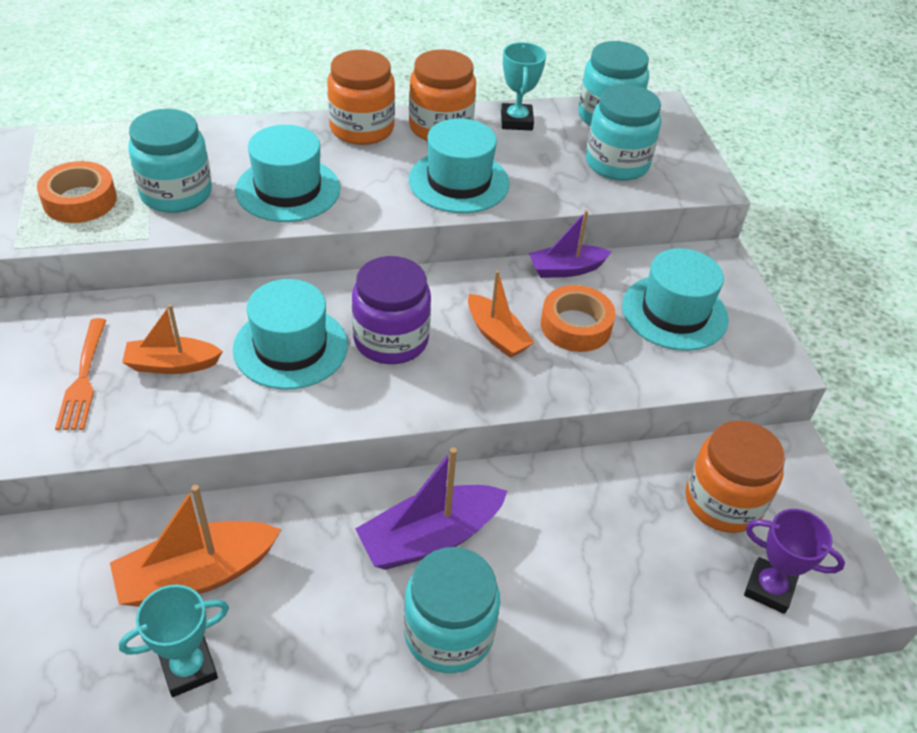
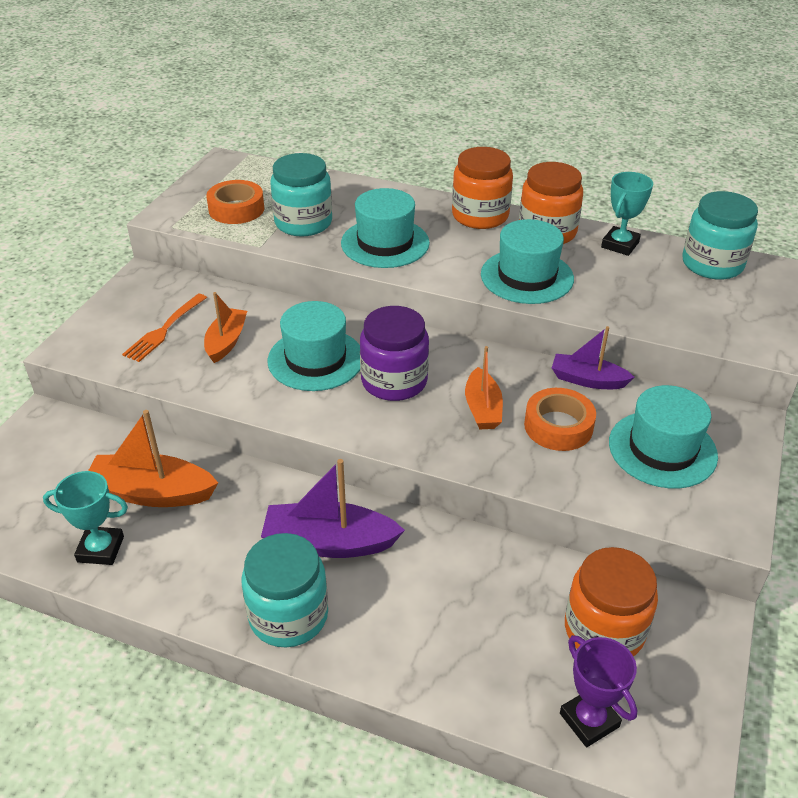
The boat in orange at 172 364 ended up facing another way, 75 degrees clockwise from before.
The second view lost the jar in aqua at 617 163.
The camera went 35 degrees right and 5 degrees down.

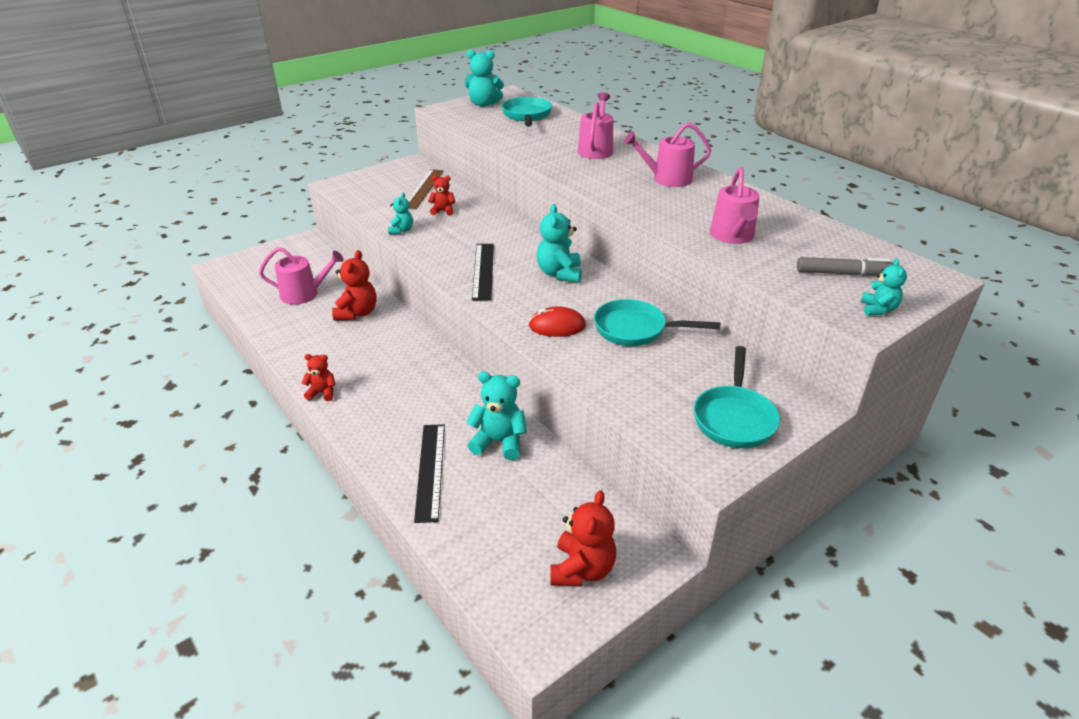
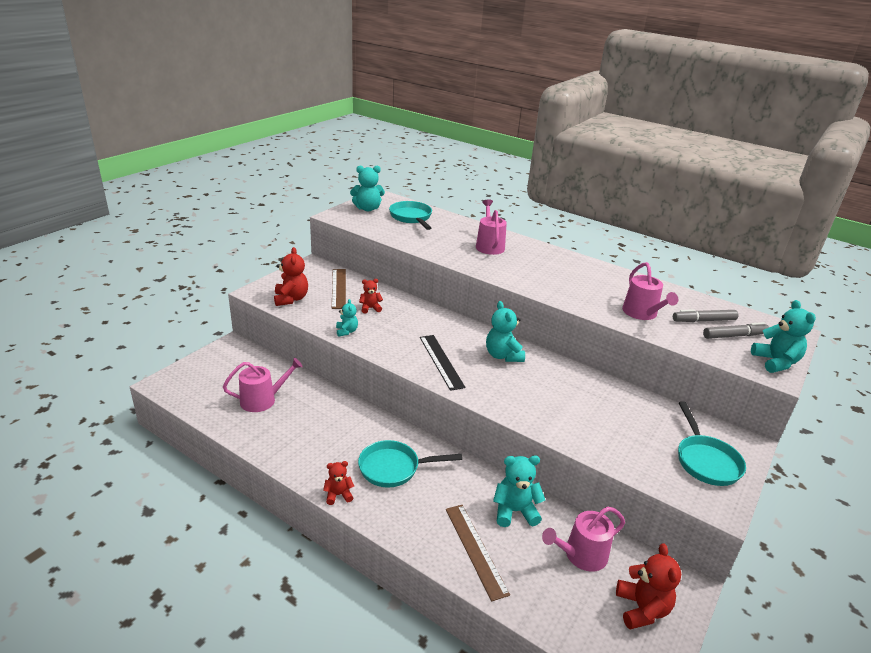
The stuffed bear in scarlet ended up elsewhere, having gone from 357 313 to 291 299.
The frying pan in aqua ended up elsewhere, having gone from 635 329 to 394 468.
What was the straightedge in jet-black at 430 470 turned into the straightedge in dark brown at 475 550.
The sprinkling can in rosy ended up elsewhere, having gone from 667 179 to 581 555.
The second view gained the felt pen in ash-grey at 703 320.
The size of the stuffed bear in aqua at 878 309 changed by a factor of 1.67.
The second view lost the mouse in scarlet at 557 326.
The camera went 20 degrees left and 5 degrees down.

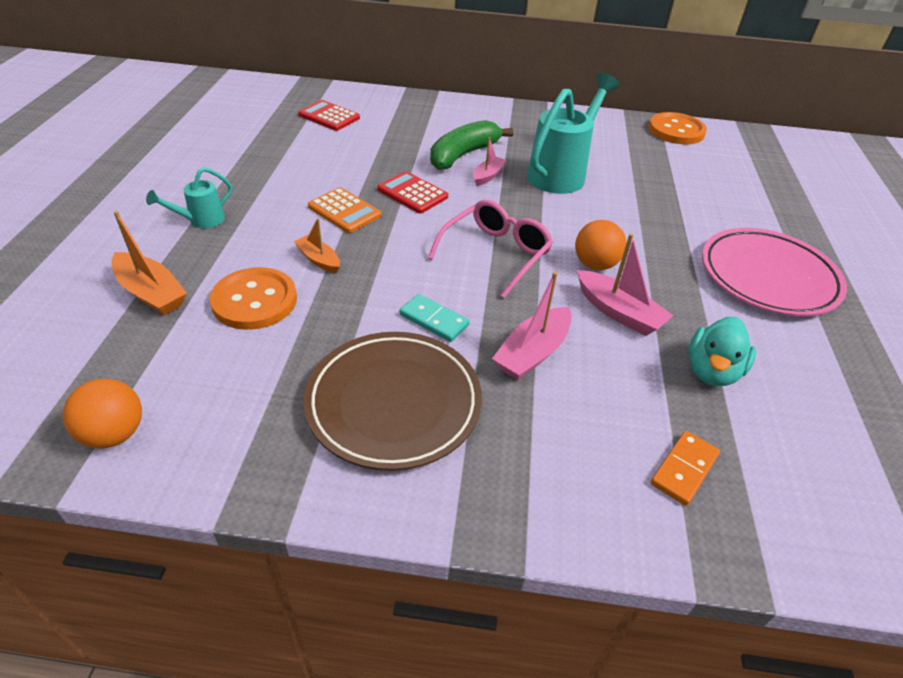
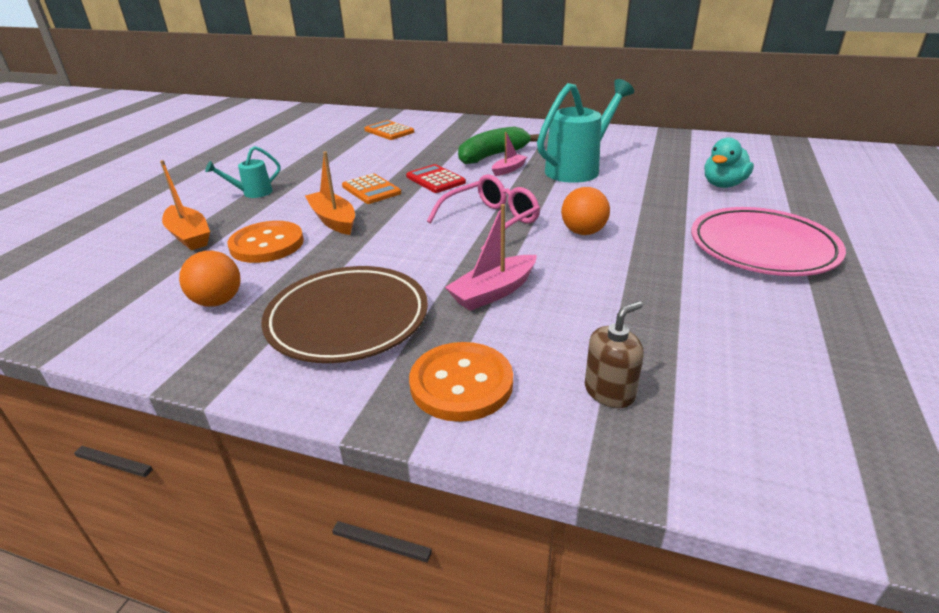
The play ball in orange ended up elsewhere, having gone from 114 434 to 218 301.
The size of the boat in orange at 319 260 changed by a factor of 1.59.
What was the calculator in scarlet at 329 116 turned into the calculator in orange at 389 131.
The button in orange ended up elsewhere, having gone from 676 131 to 461 383.
Where the domino tile in orange stood at 684 469, the soap pump in dark brown came to stand at 609 391.
The toy duck in aqua ended up elsewhere, having gone from 712 371 to 723 185.
The second view lost the domino tile in aqua at 434 320.
The second view lost the boat in rosy at 618 312.
The camera went 15 degrees right and 10 degrees down.

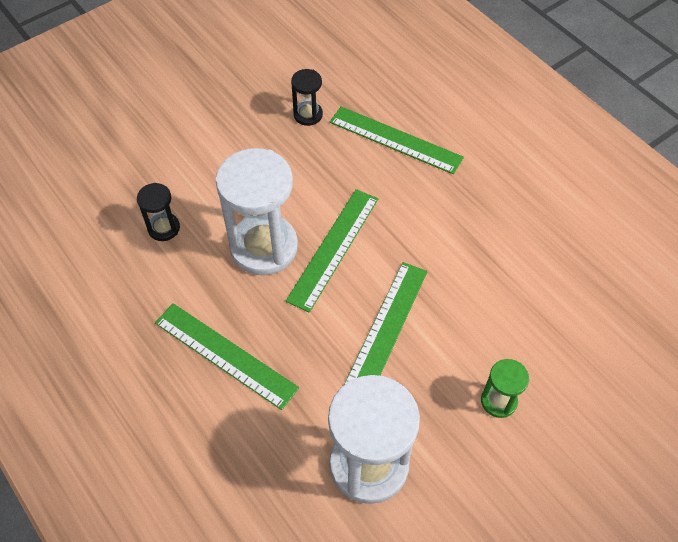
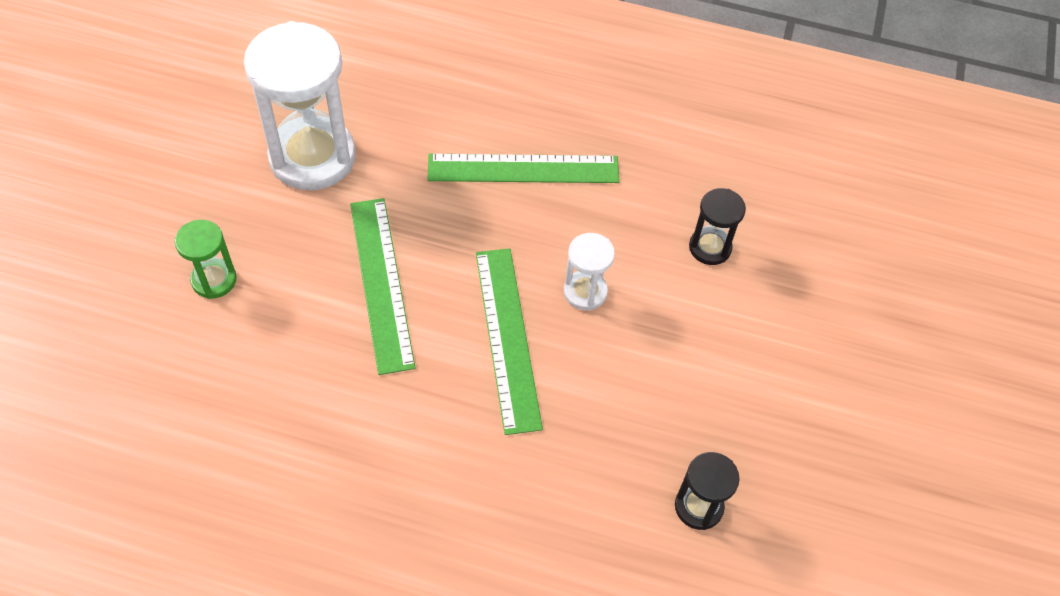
The size of the sand timer in snow-white at 264 247 changed by a factor of 0.48.
The second view lost the straightedge in emerald at 395 140.
The camera went 140 degrees right and 0 degrees up.

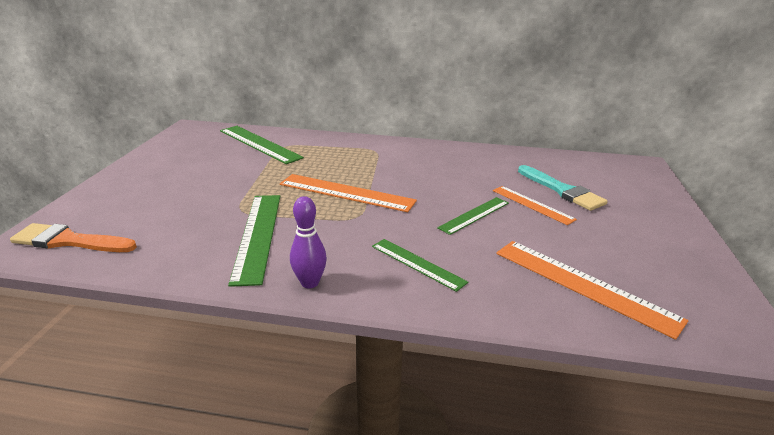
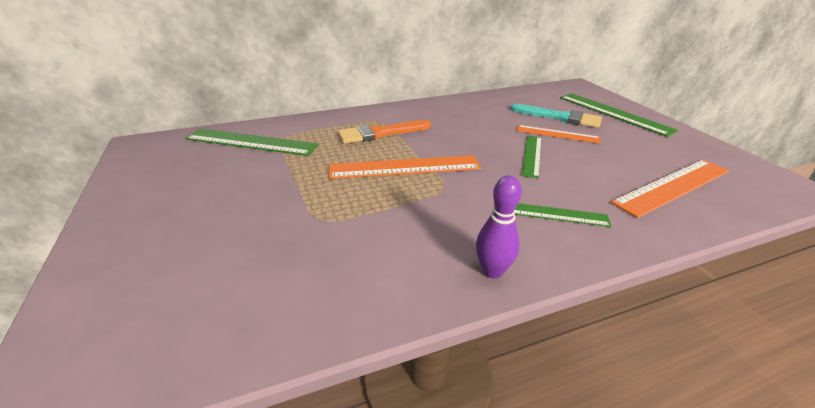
The paint brush in orange ended up elsewhere, having gone from 70 241 to 380 133.
The straightedge in emerald ended up elsewhere, having gone from 257 235 to 613 113.
The straightedge in orange at 583 285 ended up facing another way, 45 degrees counterclockwise from before.
The camera went 30 degrees left and 5 degrees up.

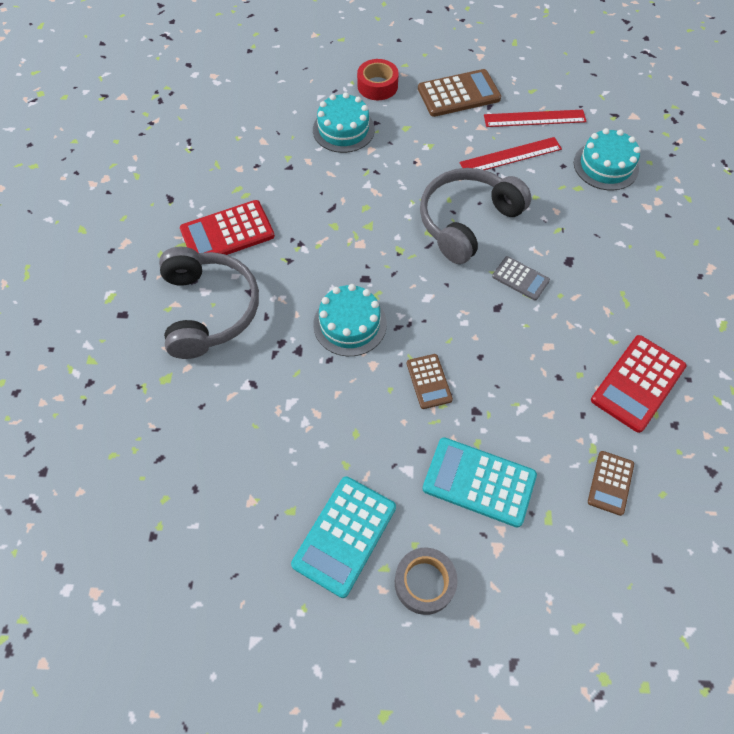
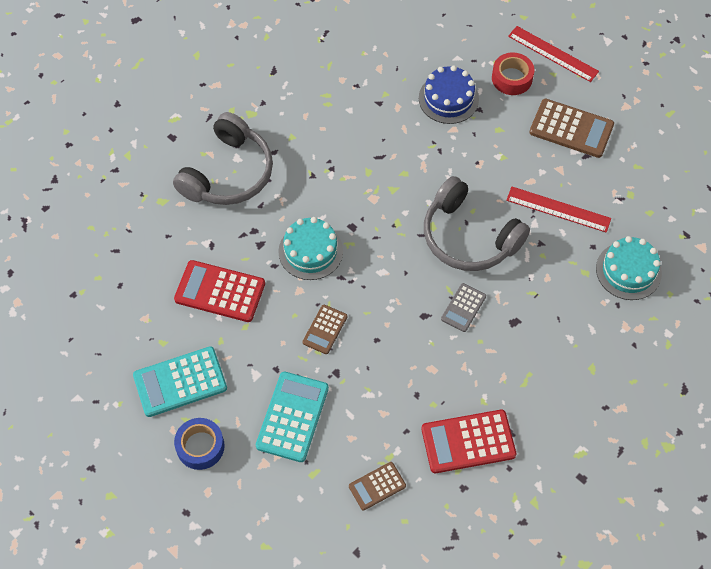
The calculator in scarlet ended up elsewhere, having gone from 227 233 to 220 291.
What was the roll of tape in ash-grey at 424 583 turned into the roll of tape in blue at 200 446.
The calculator in aqua at 479 482 ended up facing another way, 45 degrees clockwise from before.
What was the layer cake in aqua at 343 129 turned into the layer cake in blue at 448 98.
The headset in ash-grey at 467 221 ended up facing another way, 135 degrees counterclockwise from before.
The calculator in ash-grey at 520 278 ended up facing another way, 45 degrees clockwise from before.
The straightedge in scarlet ended up elsewhere, having gone from 534 118 to 553 54.
The camera went 40 degrees right and 0 degrees up.

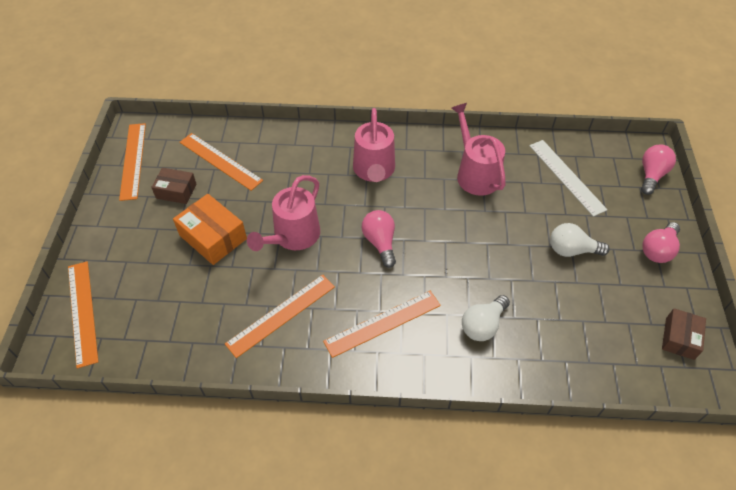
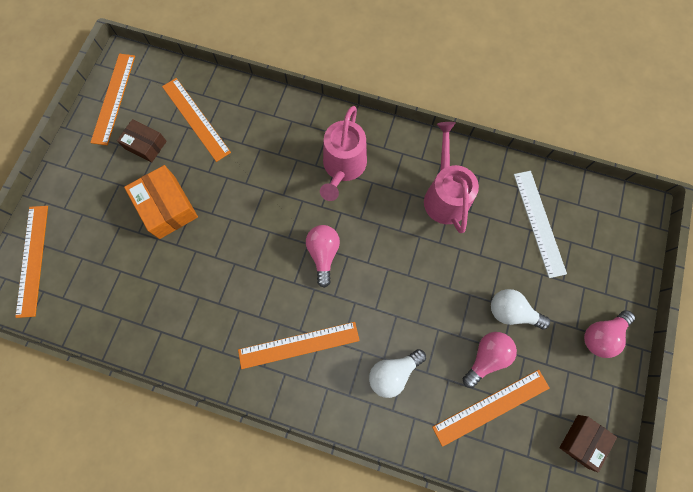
The straightedge in orange ended up elsewhere, having gone from 281 314 to 491 407.
The lightbulb in rosy ended up elsewhere, having gone from 651 175 to 486 357.
The second view lost the sprinkling can in rosy at 293 236.
The camera went 15 degrees right and 20 degrees up.

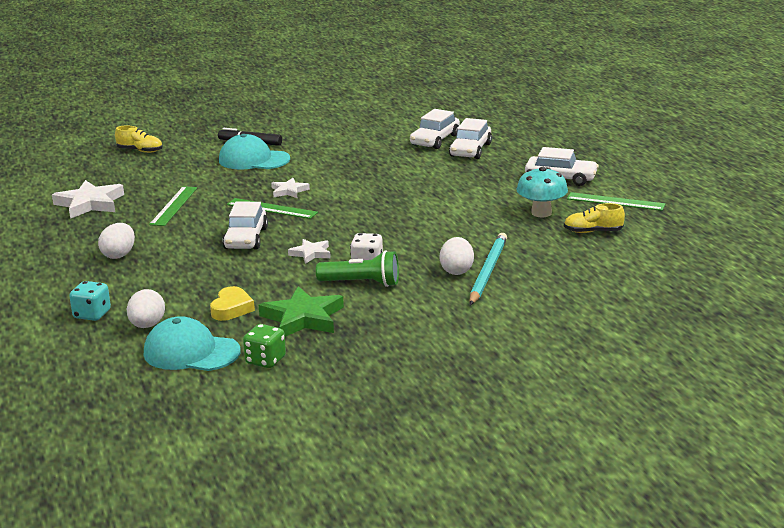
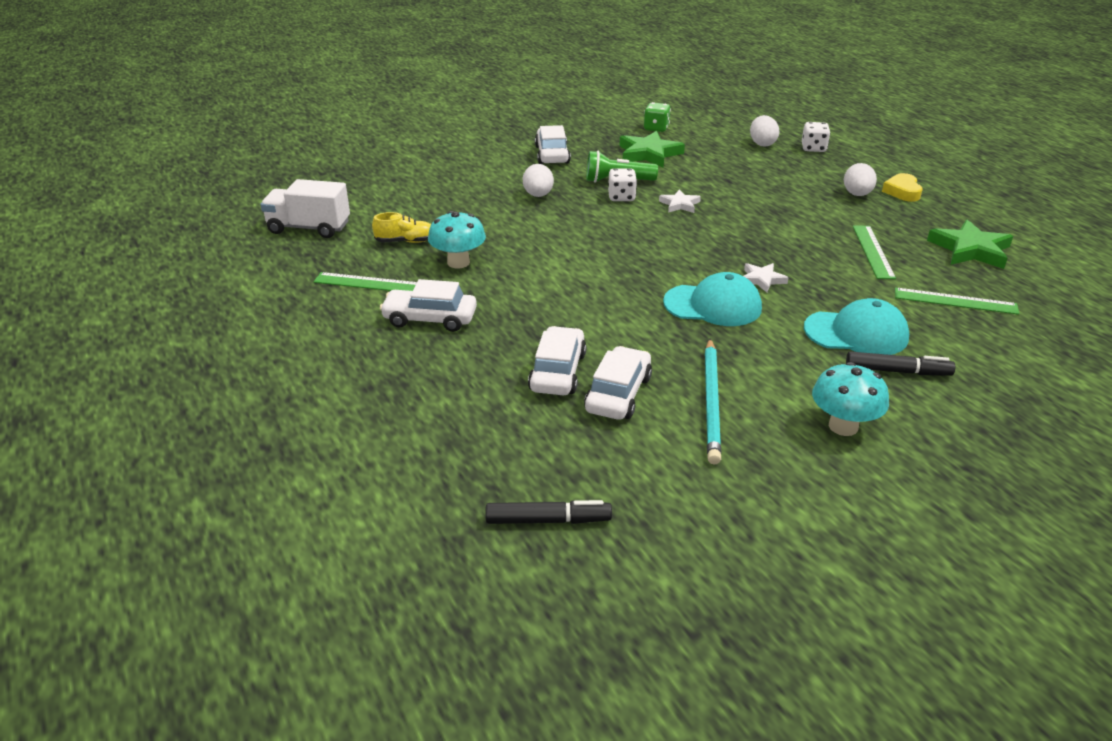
The second view gained the truck in snow-white at 309 228.
The second view gained the felt pen in jet-black at 547 520.
The toy car in snow-white ended up elsewhere, having gone from 246 238 to 552 154.
The cap in aqua ended up elsewhere, having gone from 191 352 to 713 305.
The wooden pencil in aqua ended up elsewhere, having gone from 488 271 to 711 402.
What was the game die in aqua at 92 314 turned into the game die in snow-white at 813 148.
The second view gained the toadstool in aqua at 843 426.
The heart shape in golden ended up elsewhere, having gone from 231 308 to 902 192.
The straightedge in emerald ended up elsewhere, having gone from 272 208 to 955 301.
What was the five-pointed star in snow-white at 90 204 turned into the five-pointed star in emerald at 970 249.
The second view lost the shoe in golden at 140 151.
The camera went 170 degrees right and 10 degrees up.

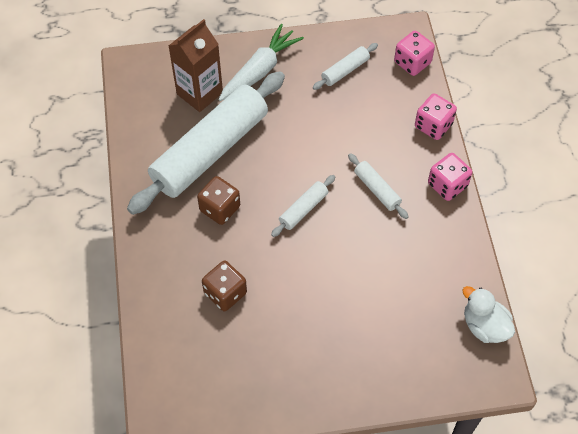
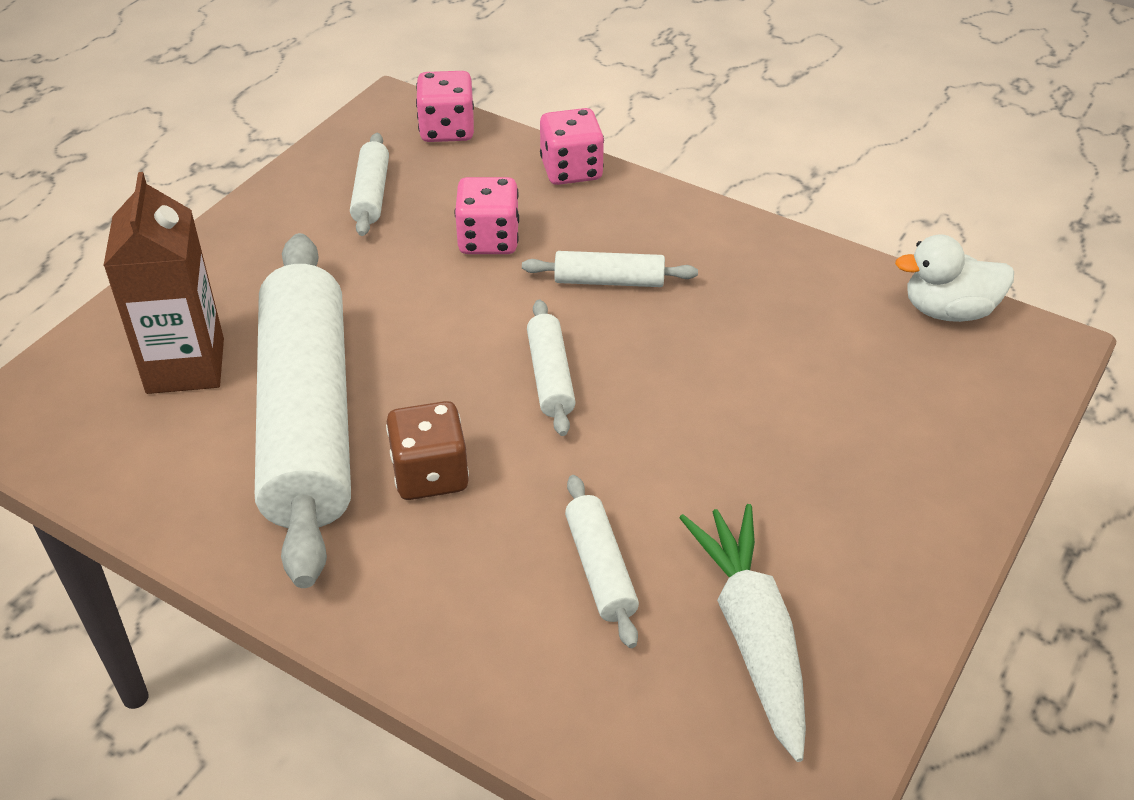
The game die in rosy ended up elsewhere, having gone from 447 185 to 488 240.
Where the game die in dark brown stood at 225 293, the dough roller in snow-white came to stand at 600 568.
The toy carrot in snow-white ended up elsewhere, having gone from 260 70 to 752 635.
The camera went 50 degrees left and 15 degrees down.

